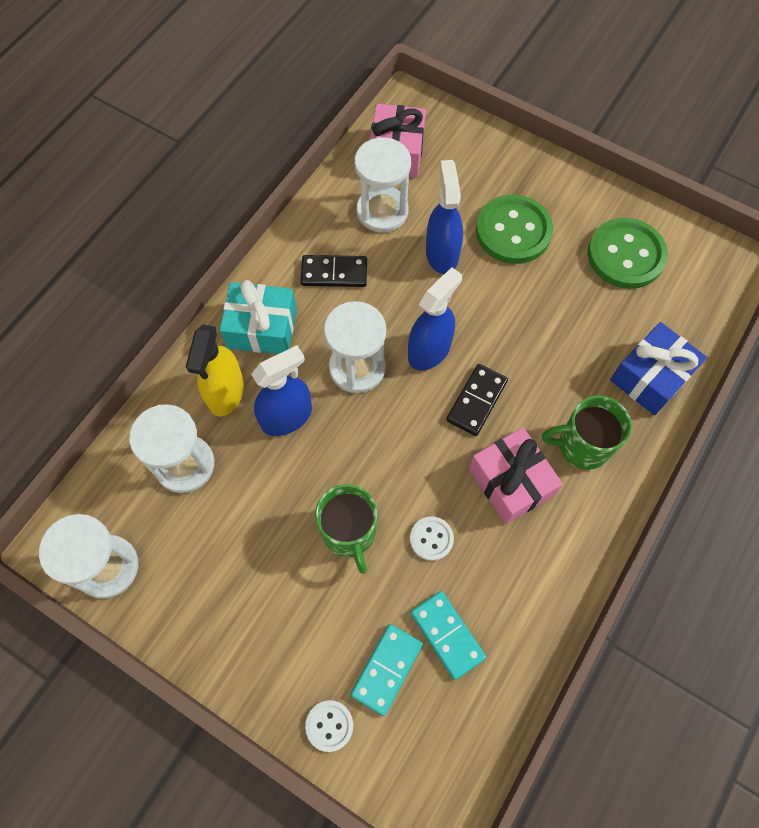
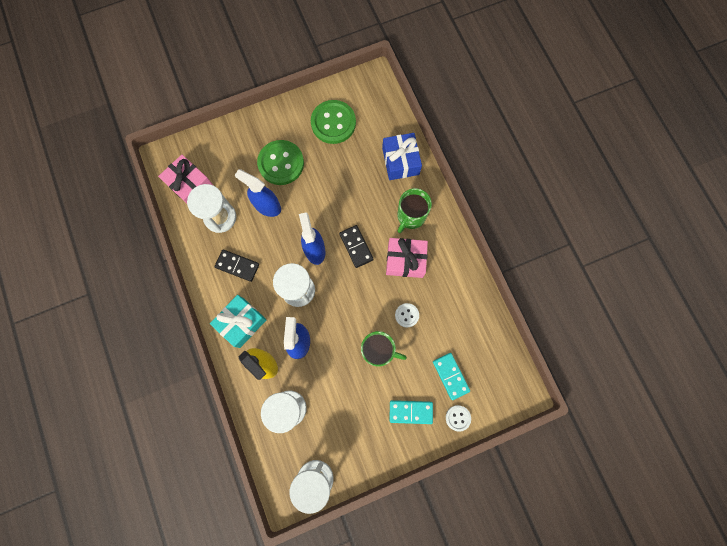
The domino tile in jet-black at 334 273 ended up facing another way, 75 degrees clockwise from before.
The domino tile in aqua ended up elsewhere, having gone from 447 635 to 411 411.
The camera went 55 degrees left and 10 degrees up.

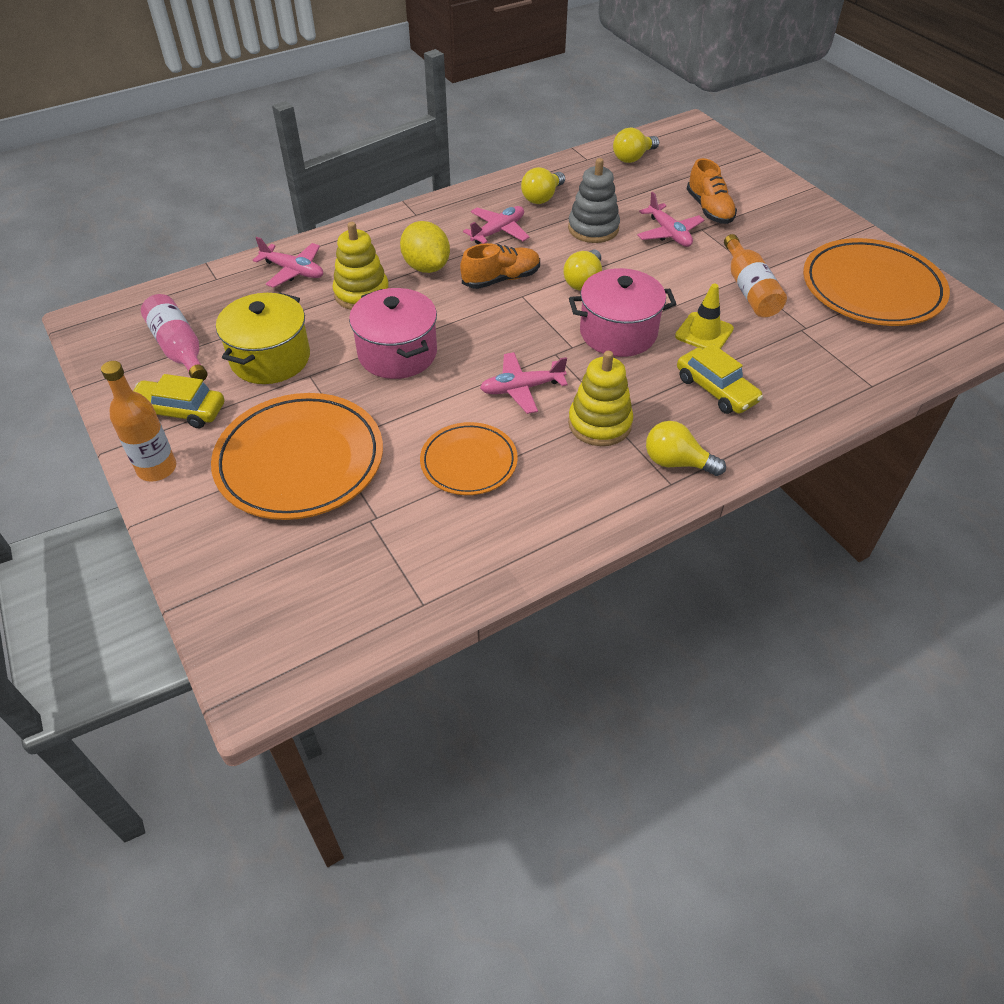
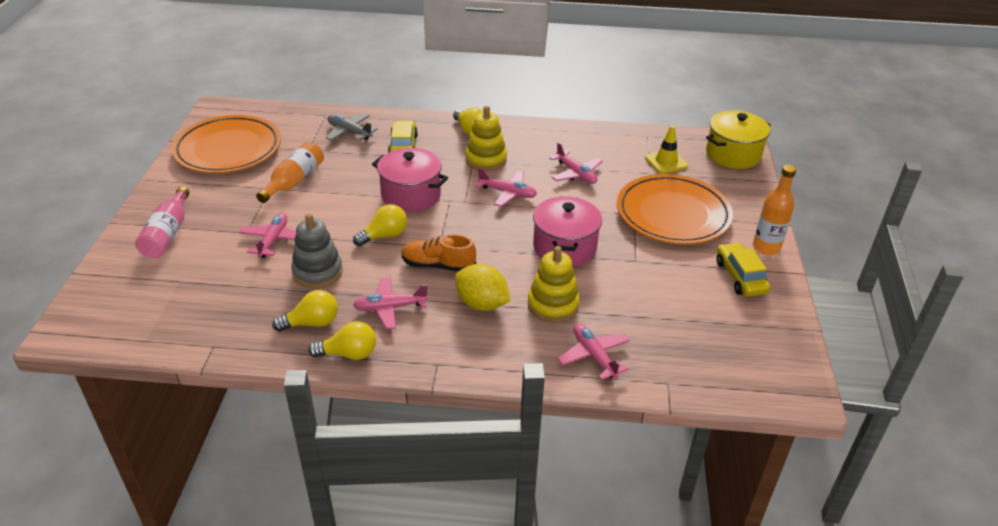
The flask in rosy ended up elsewhere, having gone from 179 348 to 167 234.
The lightbulb in golden ended up elsewhere, having gone from 633 158 to 349 354.
The second view gained the aeroplane in ash-grey at 349 132.
The toy lemon in golden at 426 267 ended up facing another way, 60 degrees counterclockwise from before.
Where the plate in orange stood at 469 462, the aeroplane in rosy came to stand at 576 174.
The road cone in golden ended up elsewhere, having gone from 704 333 to 666 162.
The cooking pot in golden ended up elsewhere, having gone from 270 358 to 733 154.
The toy car in golden at 179 411 ended up facing another way, 150 degrees counterclockwise from before.
The second view lost the shoe in orange at 709 209.
The camera went 145 degrees left and 10 degrees down.

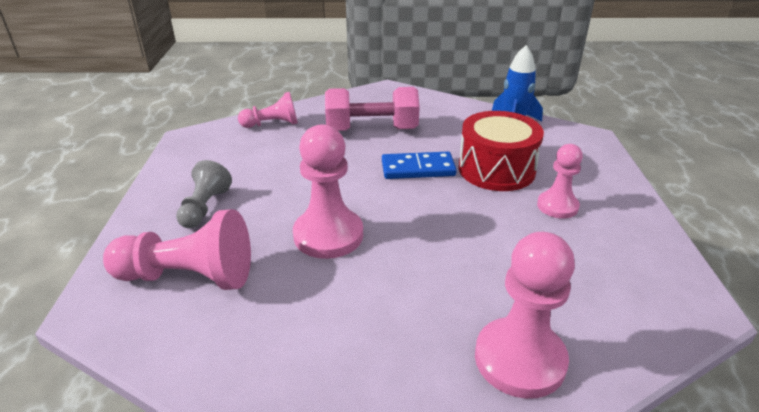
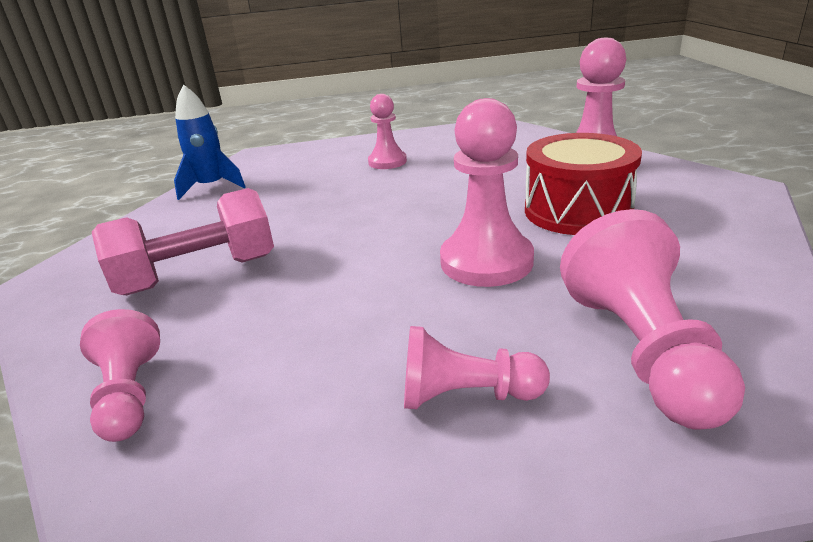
The free weight in rosy at 372 130 ended up facing another way, 75 degrees clockwise from before.
What was the game pawn in ash-grey at 204 207 turned into the game pawn in rosy at 466 395.
The drum in scarlet ended up elsewhere, having gone from 496 169 to 577 211.
The second view lost the domino tile in blue at 418 169.
The camera went 95 degrees left and 5 degrees down.

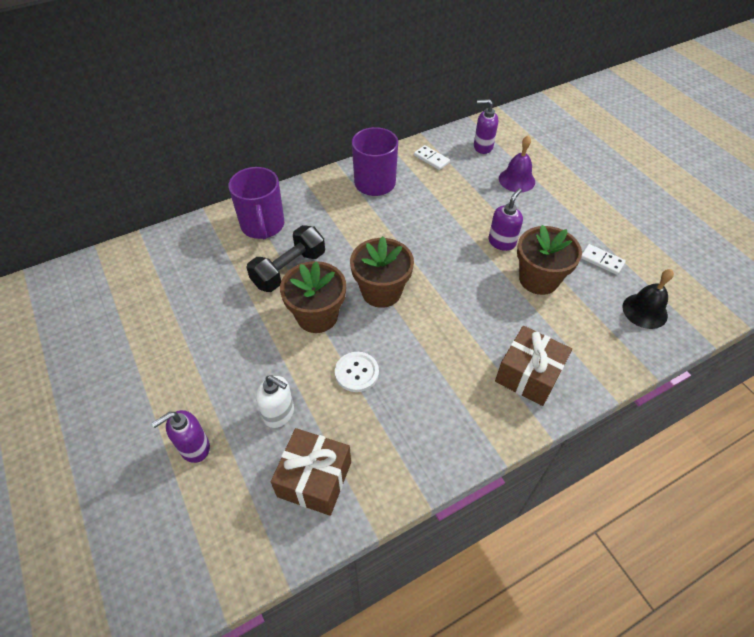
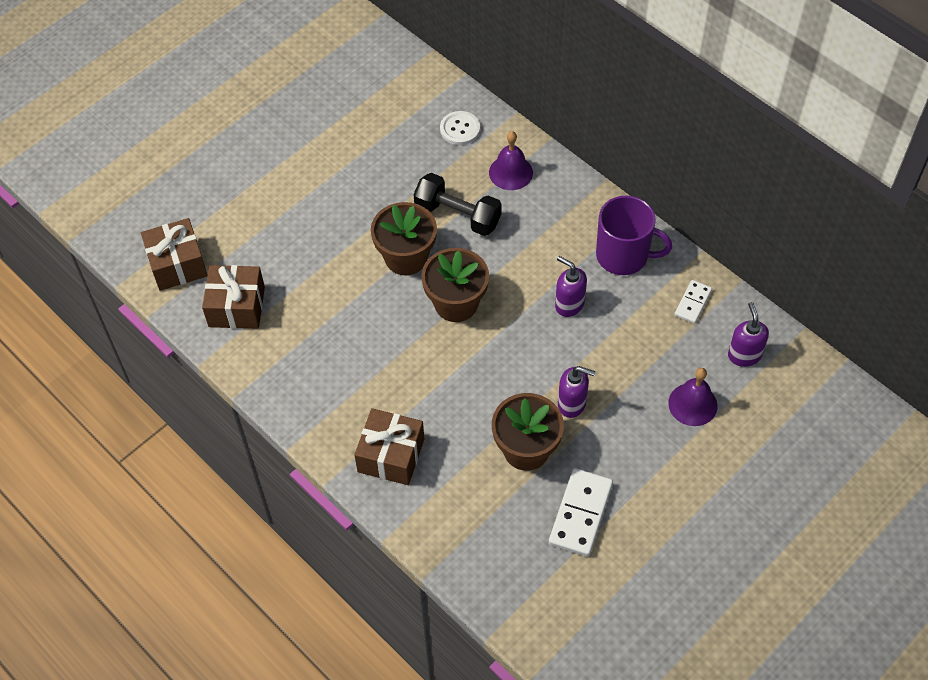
The second view gained the wrapped gift in dark brown at 177 264.
The button in snow-white ended up elsewhere, having gone from 356 372 to 460 129.
Where the mug in violet stood at 262 226, the hand bell in violet came to stand at 510 172.
The size of the domino tile in snow-white at 601 261 changed by a factor of 1.72.
The soap pump in violet ended up elsewhere, having gone from 194 447 to 569 304.
The second view lost the soap pump in snow-white at 279 414.
The second view lost the hand bell in jet-black at 644 311.
The camera went 75 degrees right and 5 degrees up.

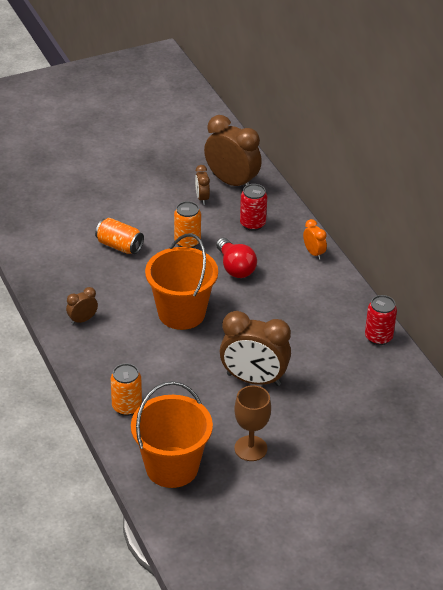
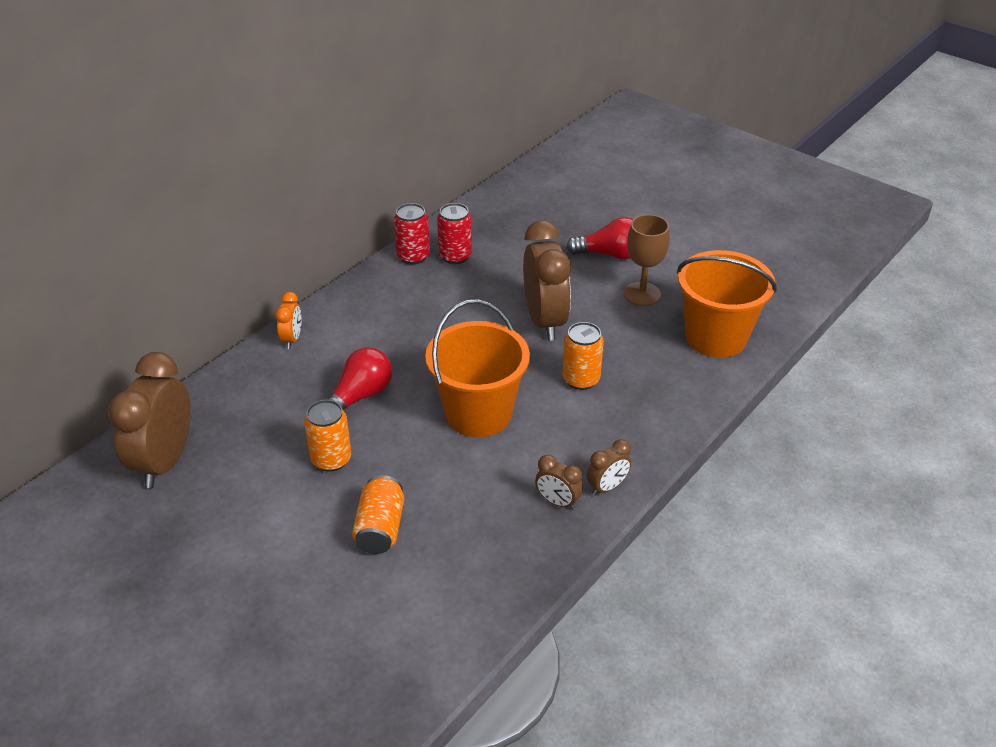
The alarm clock in orange at 313 253 ended up facing another way, 150 degrees clockwise from before.
The tin in scarlet ended up elsewhere, having gone from 252 224 to 455 256.
The tin in orange ended up elsewhere, having gone from 127 407 to 581 379.
The second view gained the lightbulb in scarlet at 610 254.
The alarm clock in dark brown ended up elsewhere, having gone from 202 198 to 607 487.
The camera went 115 degrees left and 0 degrees up.

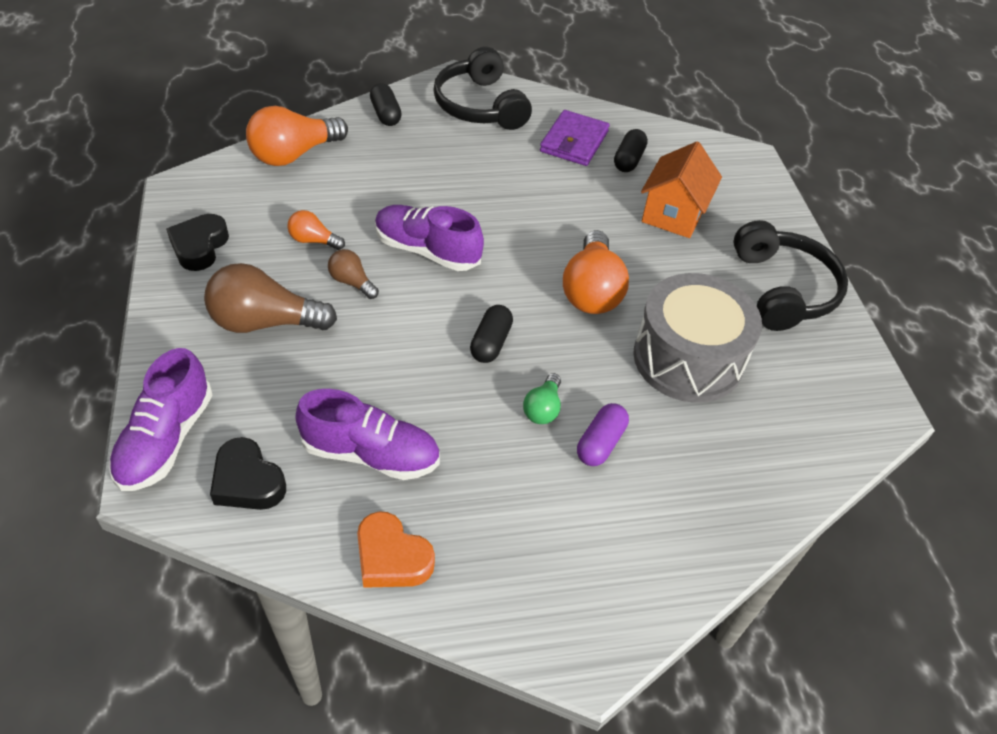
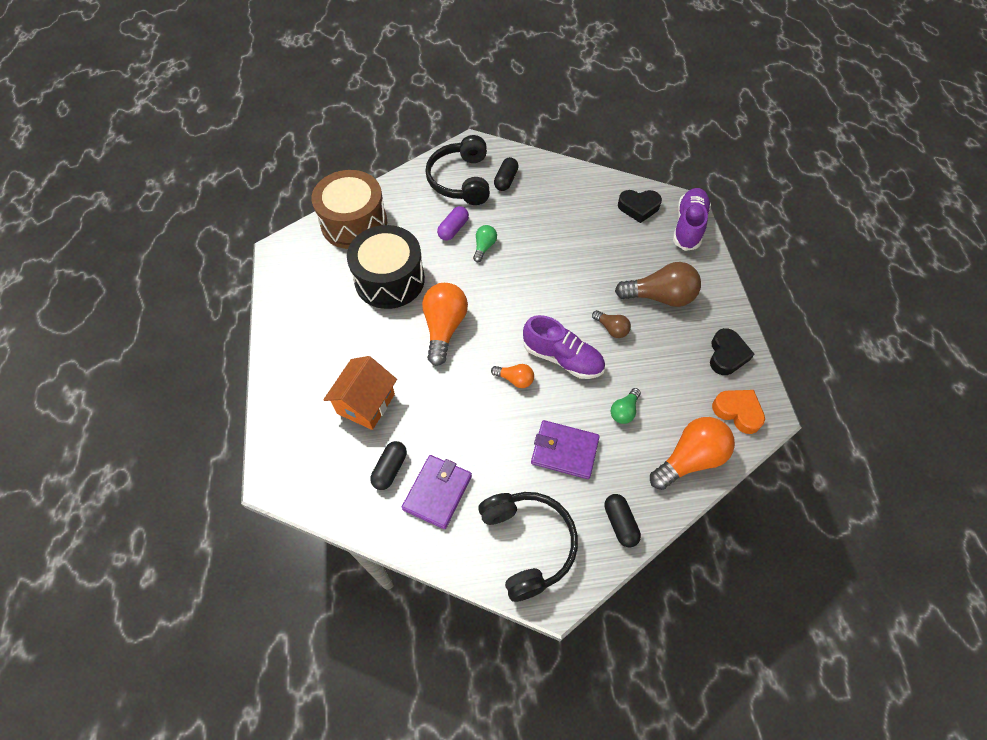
The second view gained the drum in dark brown at 354 223.
What was the drum in ash-grey at 687 358 turned into the drum in jet-black at 389 280.
The headset in jet-black ended up elsewhere, having gone from 783 289 to 461 180.
The lightbulb in orange ended up elsewhere, having gone from 313 240 to 515 379.
The pill shape in jet-black ended up elsewhere, having gone from 491 343 to 506 180.
The second view gained the wallet in violet at 564 451.
The second view gained the lightbulb in emerald at 624 411.
The heart shape in jet-black at 247 481 ended up facing another way, 135 degrees clockwise from before.
The heart shape in orange ended up elsewhere, having gone from 392 557 to 738 412.
The second view lost the shoe in violet at 371 454.
The camera went 175 degrees left and 10 degrees up.

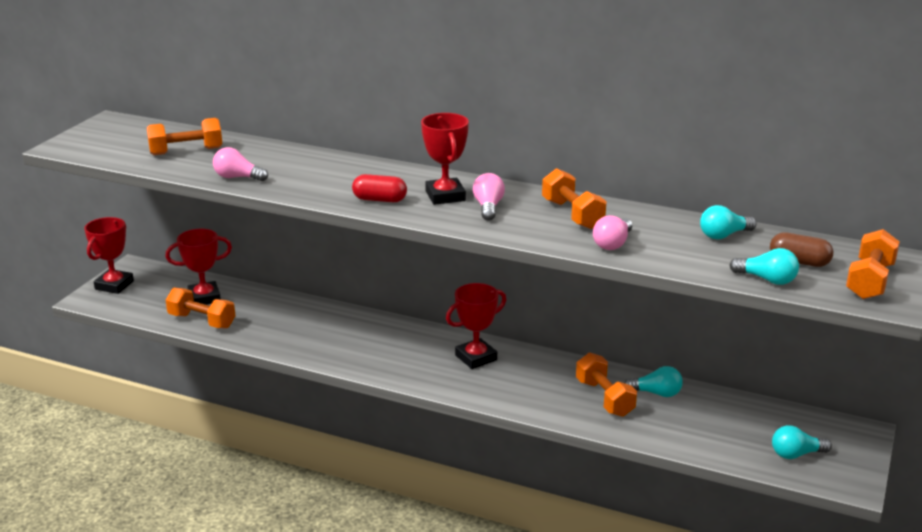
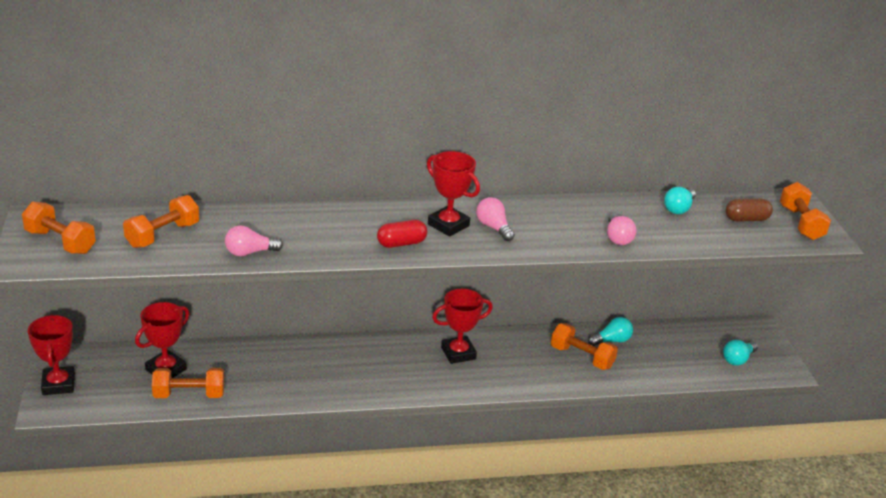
The free weight in orange ended up elsewhere, having gone from 572 214 to 60 242.
The trophy in scarlet at 476 358 ended up facing another way, 45 degrees clockwise from before.
The second view lost the lightbulb in aqua at 767 279.
The camera went 35 degrees left and 5 degrees up.

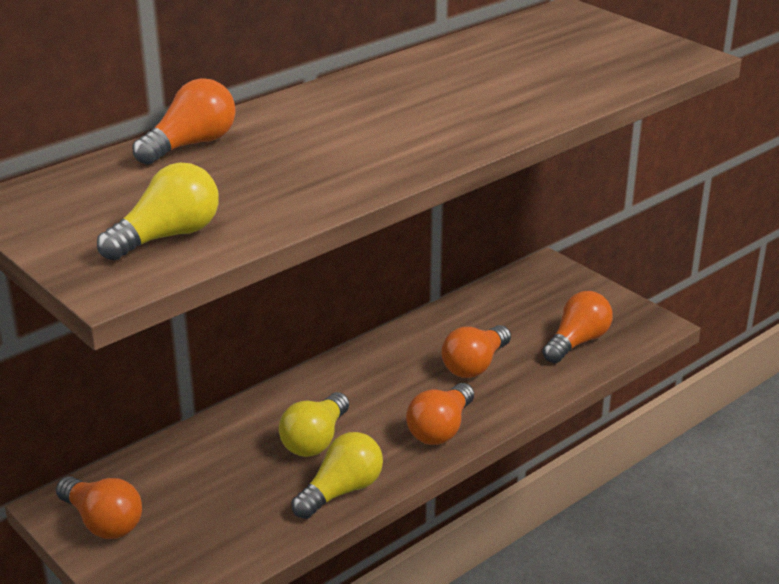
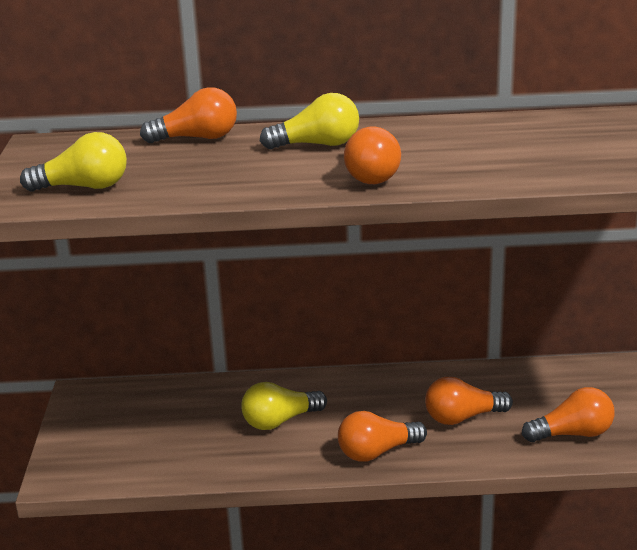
The lightbulb in golden ended up elsewhere, having gone from 341 491 to 317 145.
The lightbulb in orange ended up elsewhere, having gone from 103 522 to 369 175.
The camera went 40 degrees right and 5 degrees down.

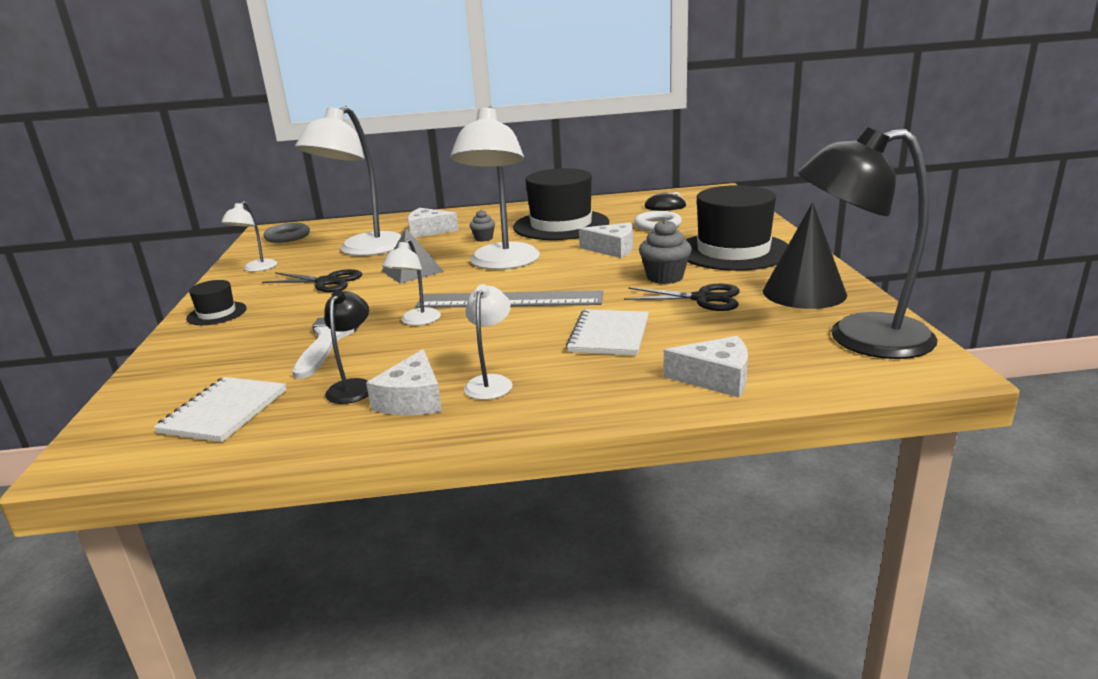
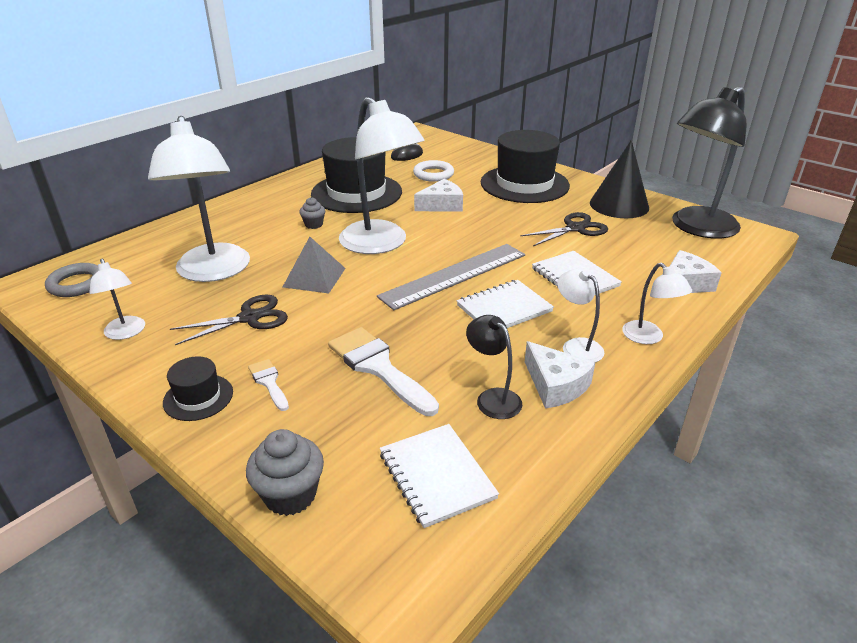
The cupcake in ash-grey ended up elsewhere, having gone from 665 277 to 290 495.
The second view gained the paint brush in snow-white at 269 382.
The second view gained the notebook in snow-white at 504 308.
The desk lamp in snow-white ended up elsewhere, having gone from 417 321 to 648 337.
The second view lost the cheese in snow-white at 428 231.
The camera went 45 degrees left and 10 degrees up.

